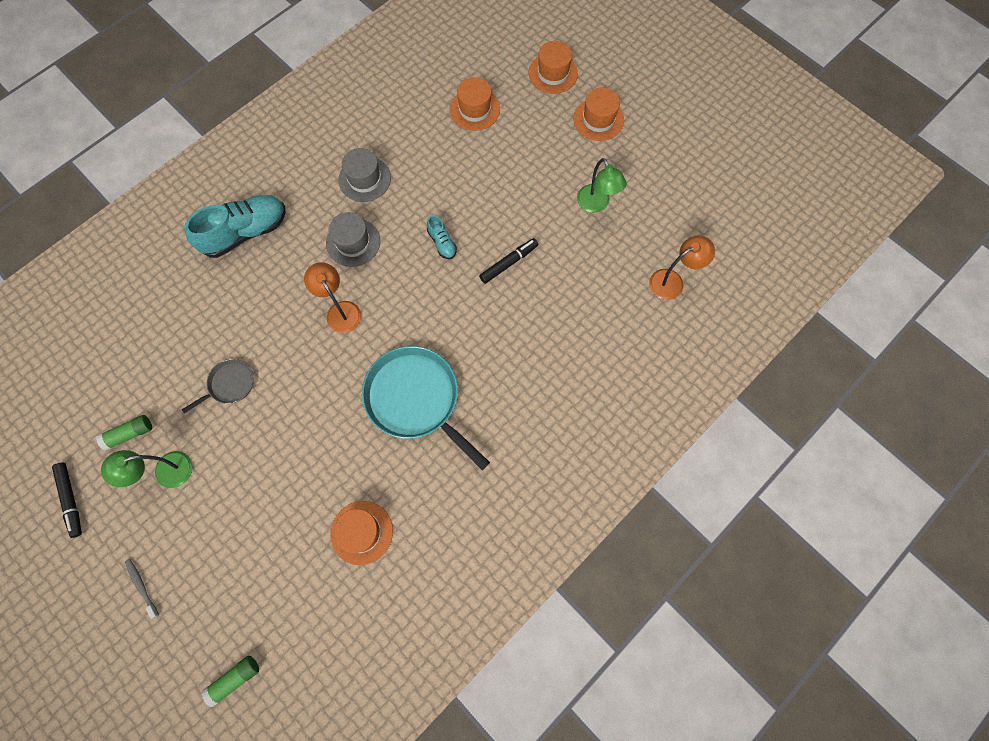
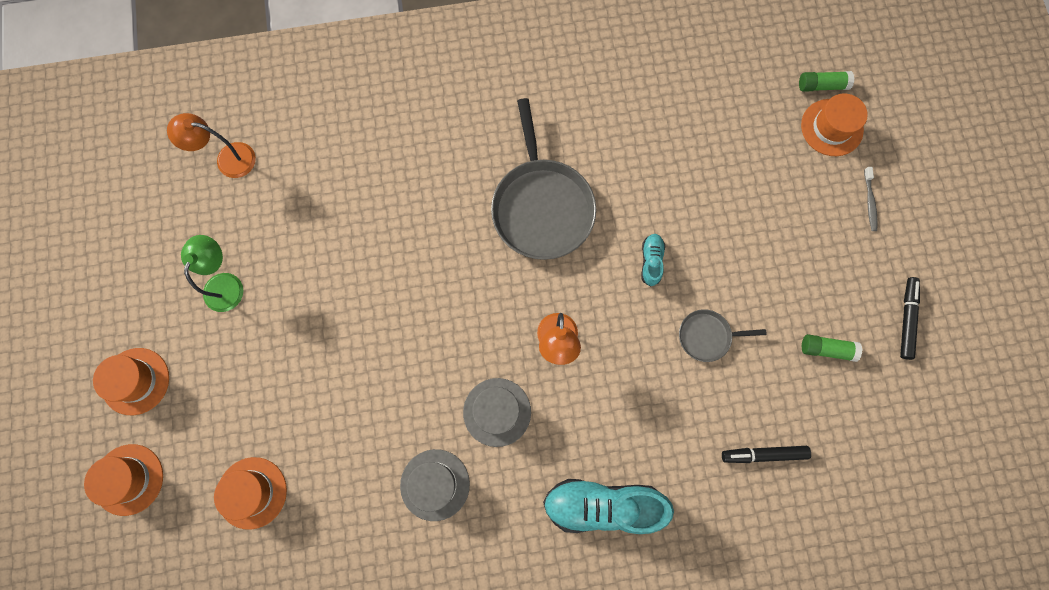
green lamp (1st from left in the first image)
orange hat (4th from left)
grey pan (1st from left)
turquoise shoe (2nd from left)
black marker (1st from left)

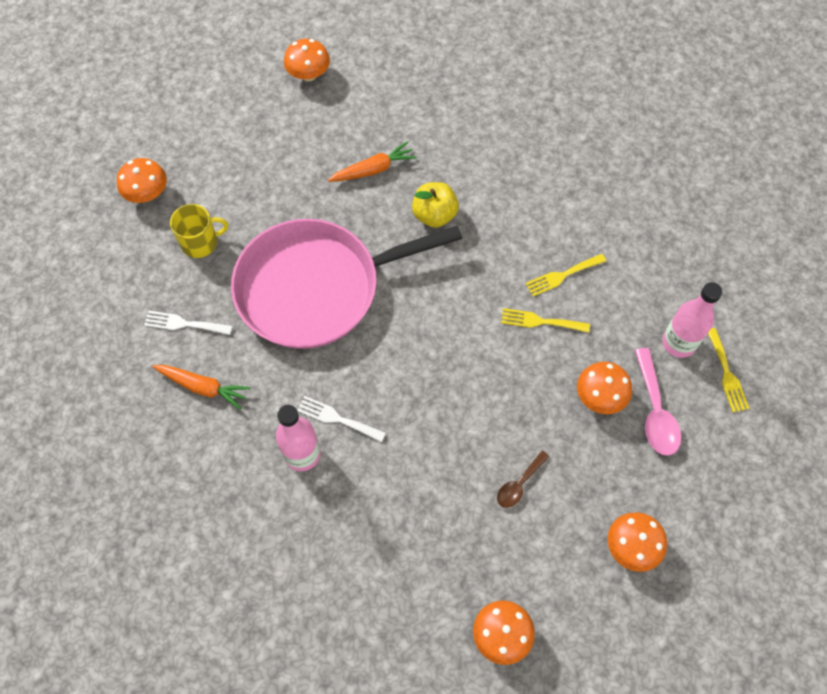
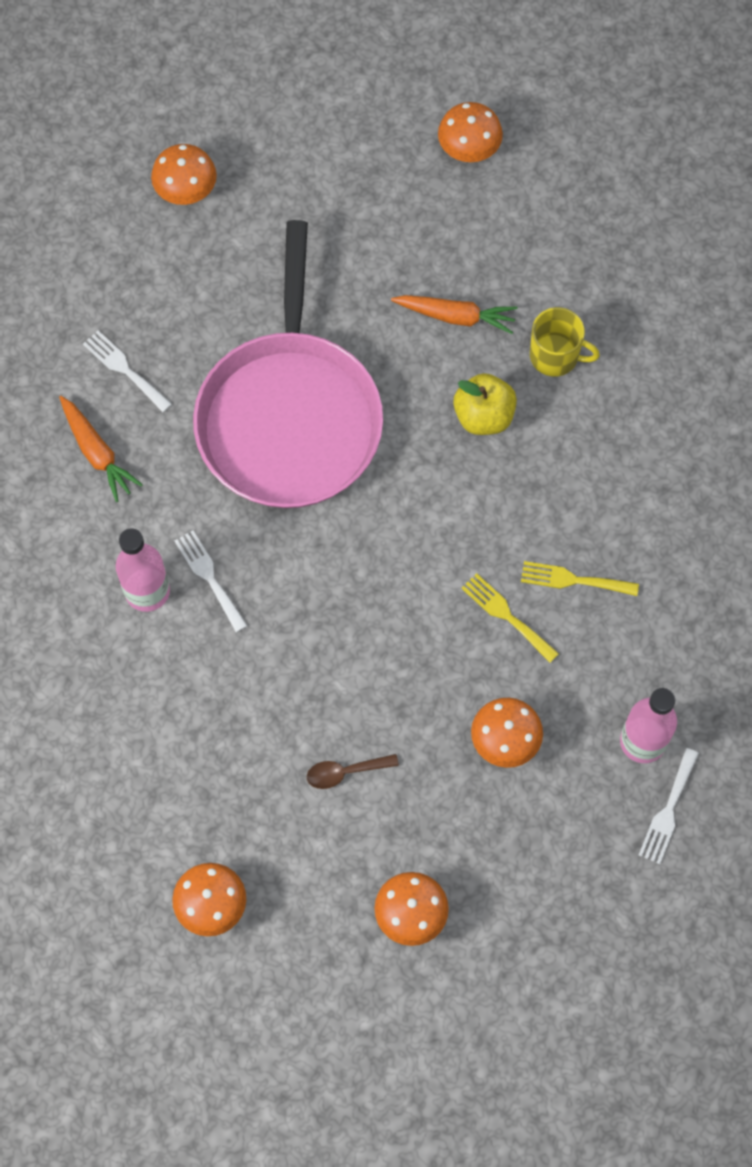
yellow mug
pink pan
pink spoon
white fork (3rd from left)

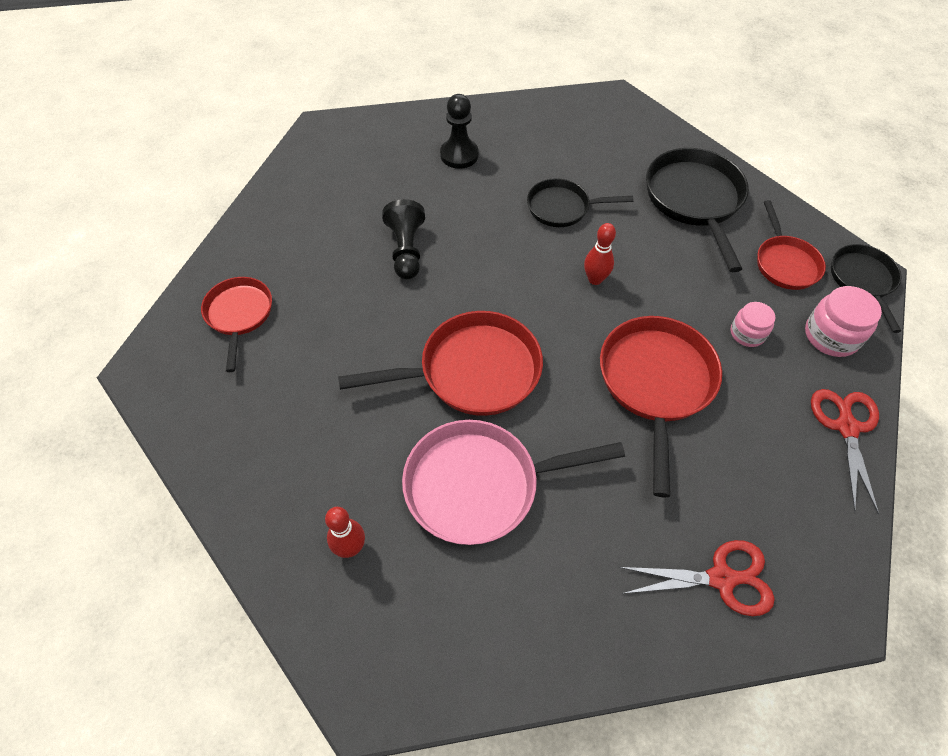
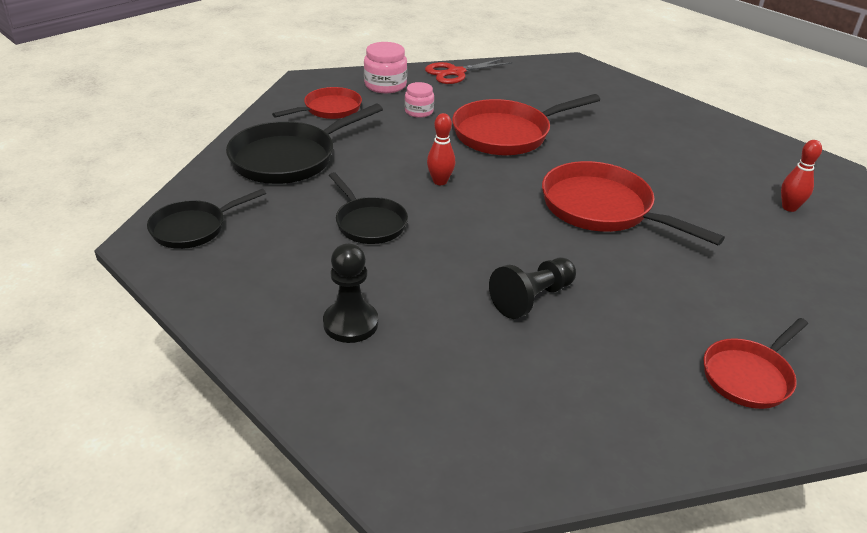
pink pan
red scissors (1st from left in the first image)
black pan (1st from left)

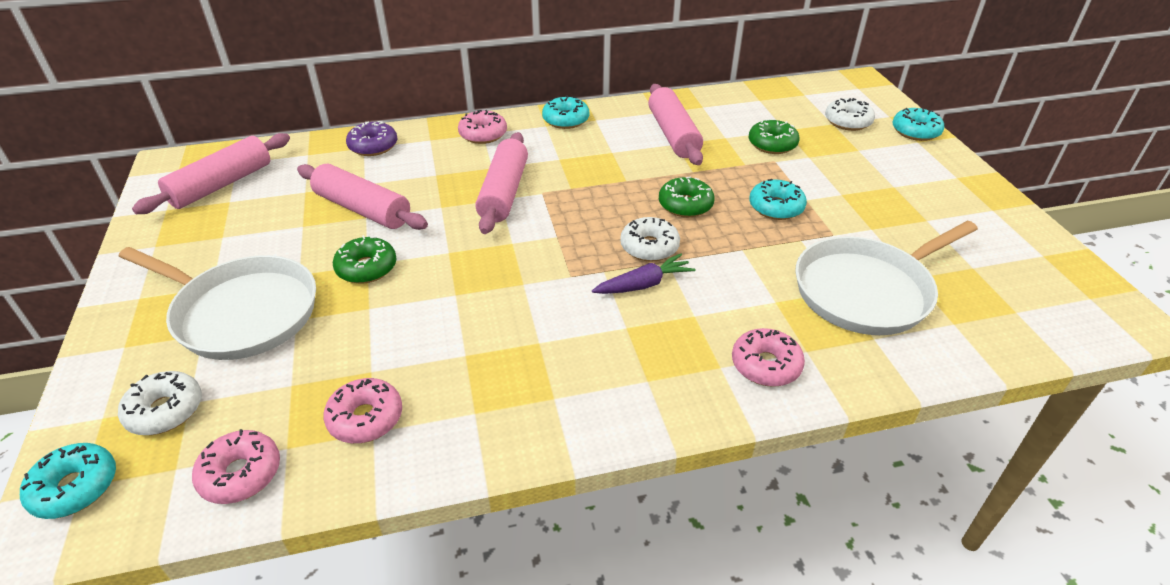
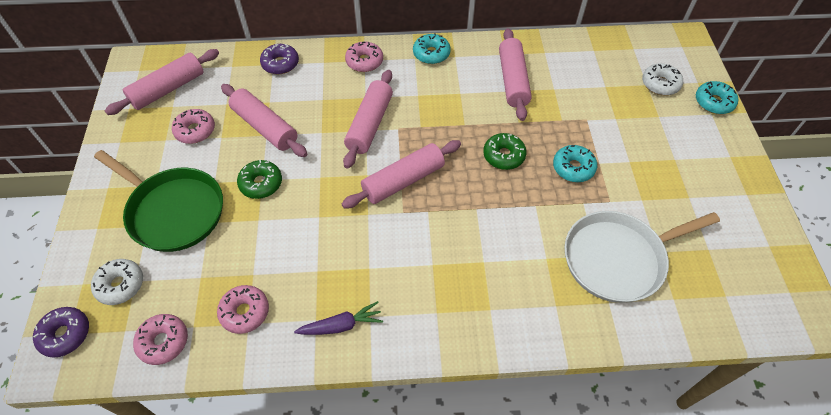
purple donut (1st from left)
green pan
purple carrot
white donut (2nd from left in the first image)
pink donut (2nd from left)
green donut (3rd from left in the first image)
pink rolling pin (4th from left)

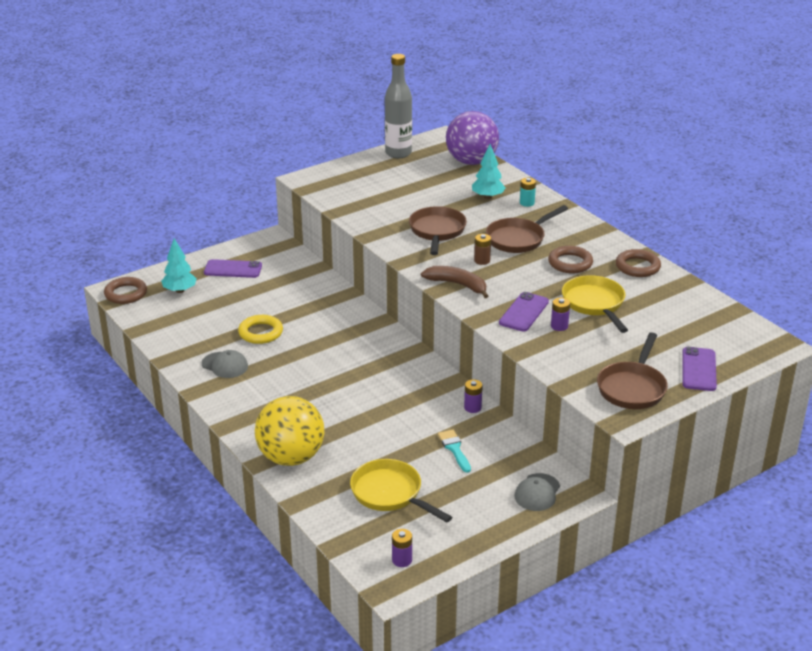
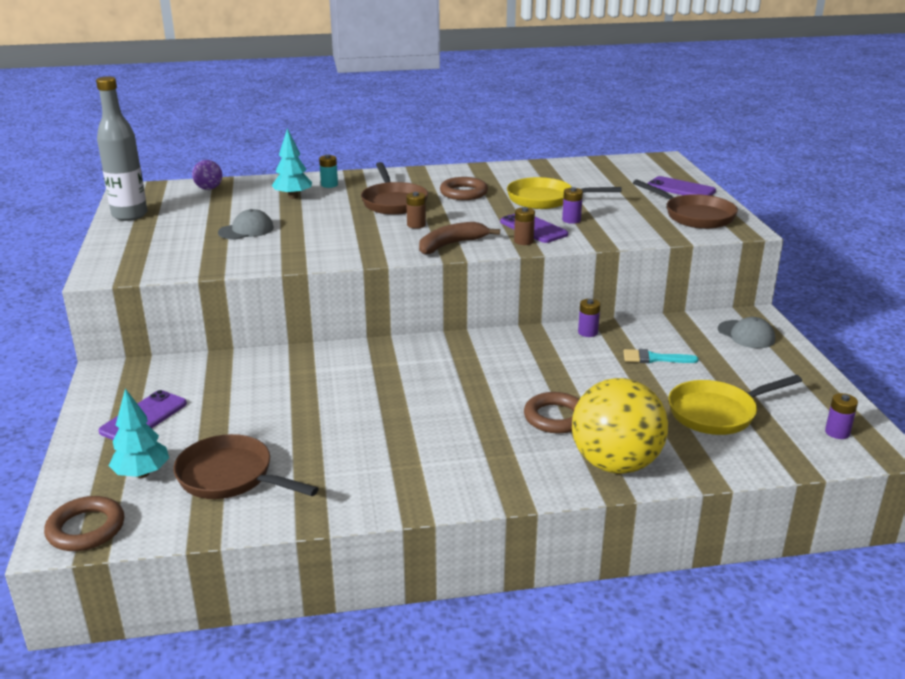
grey cap (1st from left)
yellow ring
brown pan (1st from left)
purple ball
brown ring (3rd from left)
brown battery (2nd from left)

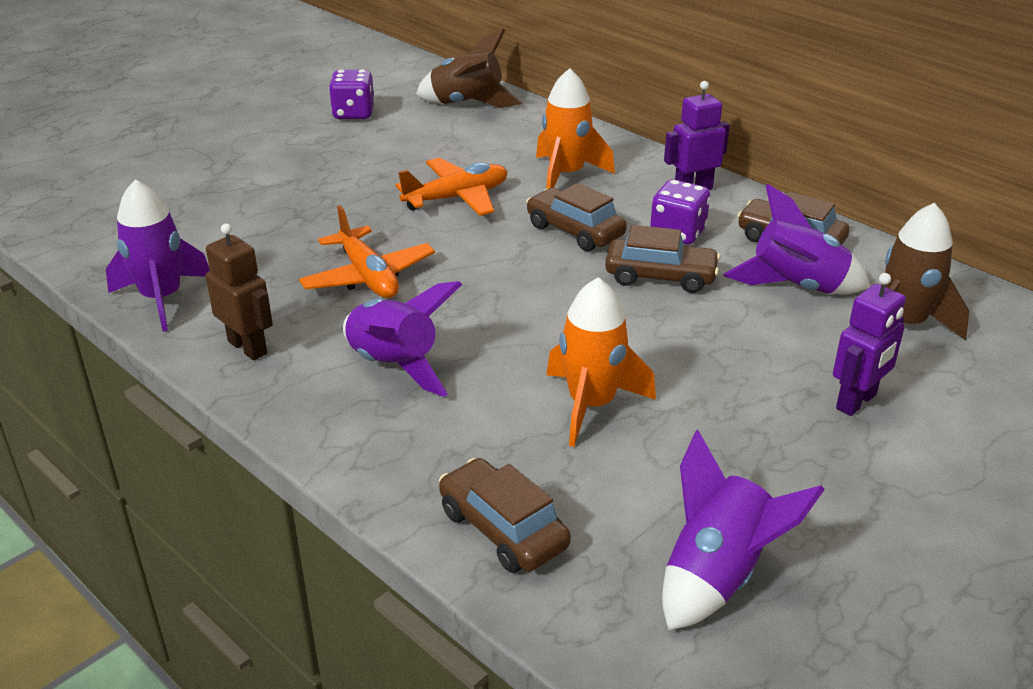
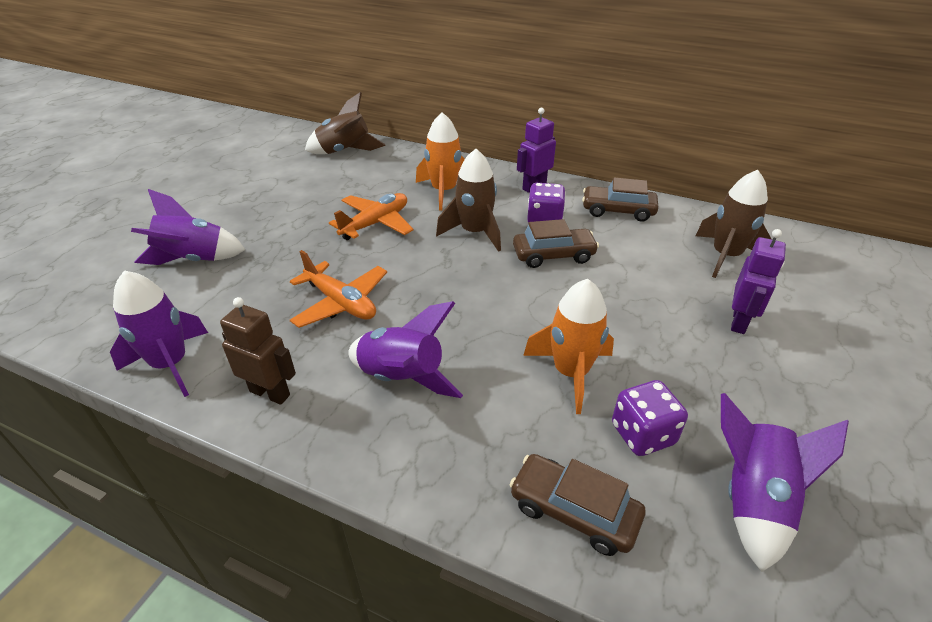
purple dice (2nd from left)
brown rocket (2nd from left)
purple rocket (2nd from left)

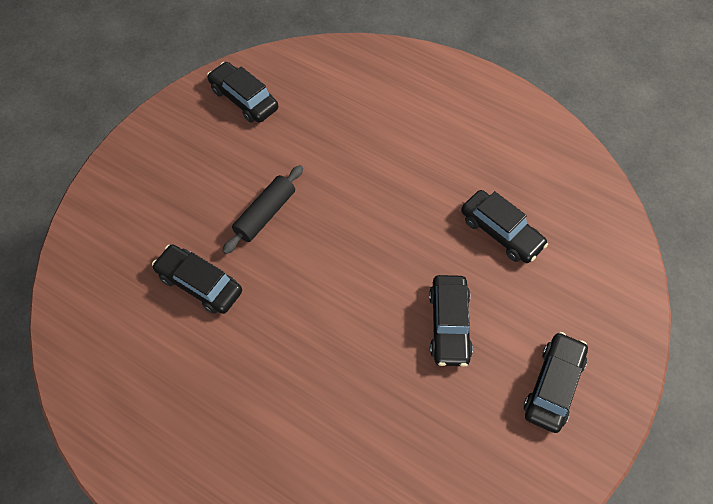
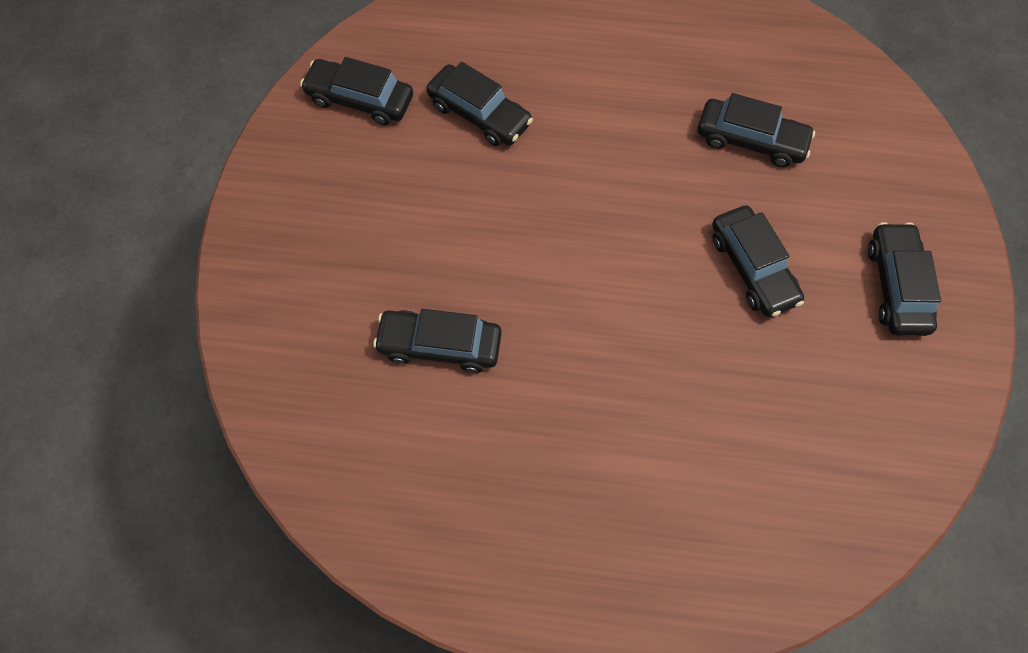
black rolling pin
black car (3rd from left)

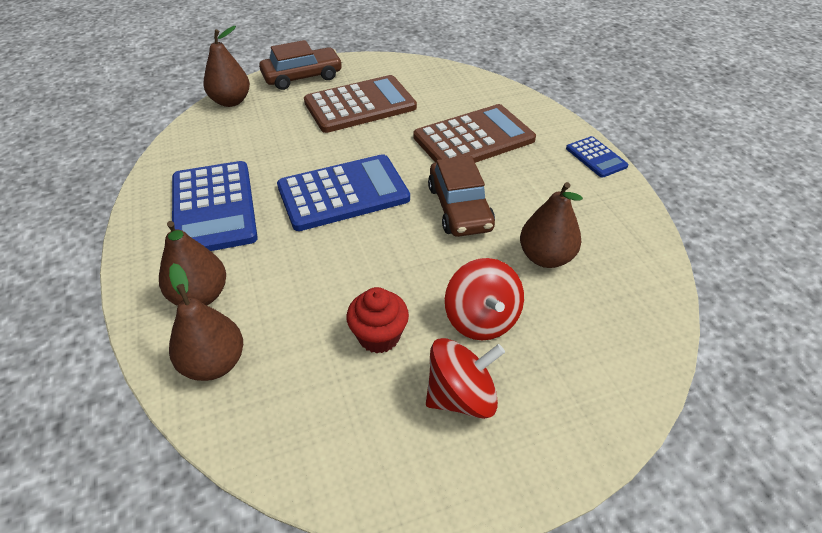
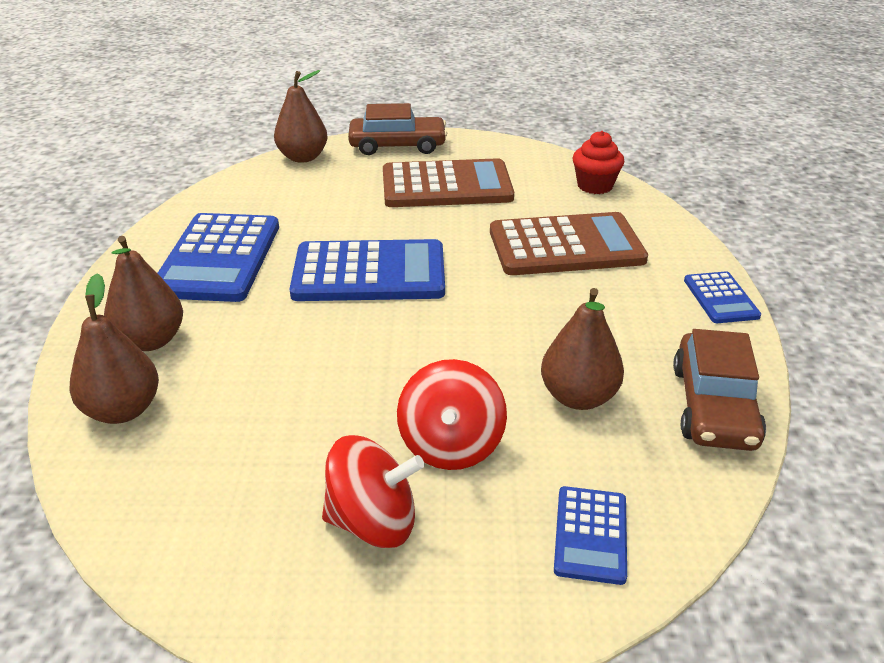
red cupcake
brown car (2nd from left)
blue calculator (3rd from left)

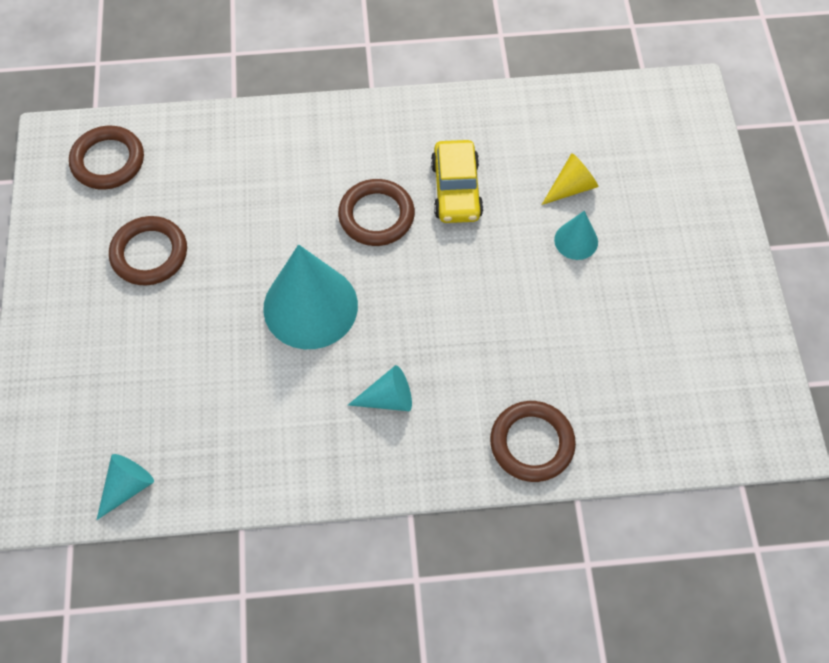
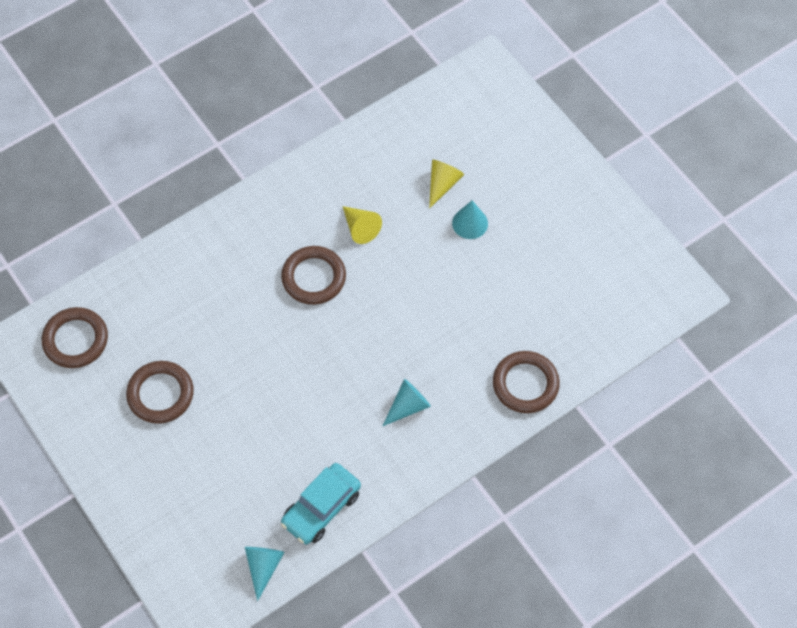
turquoise cone (2nd from left in the first image)
yellow cone (1st from left)
turquoise car

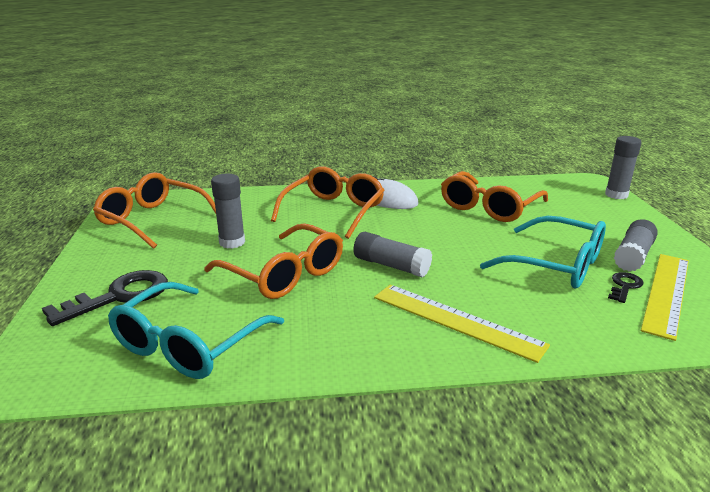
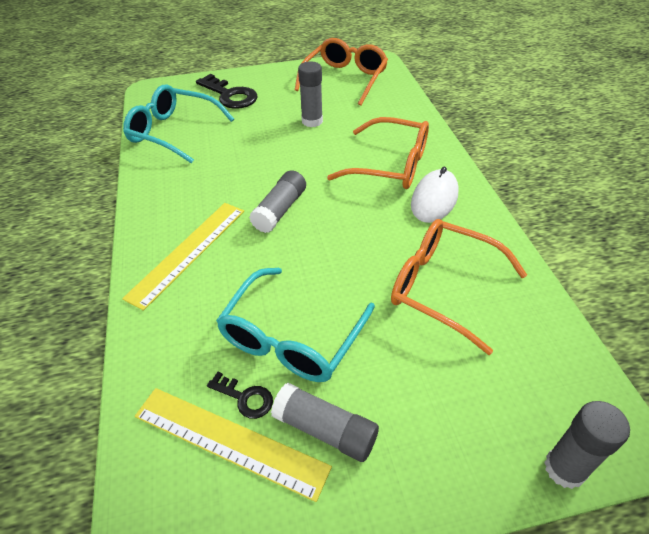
orange glasses (2nd from left in the first image)

